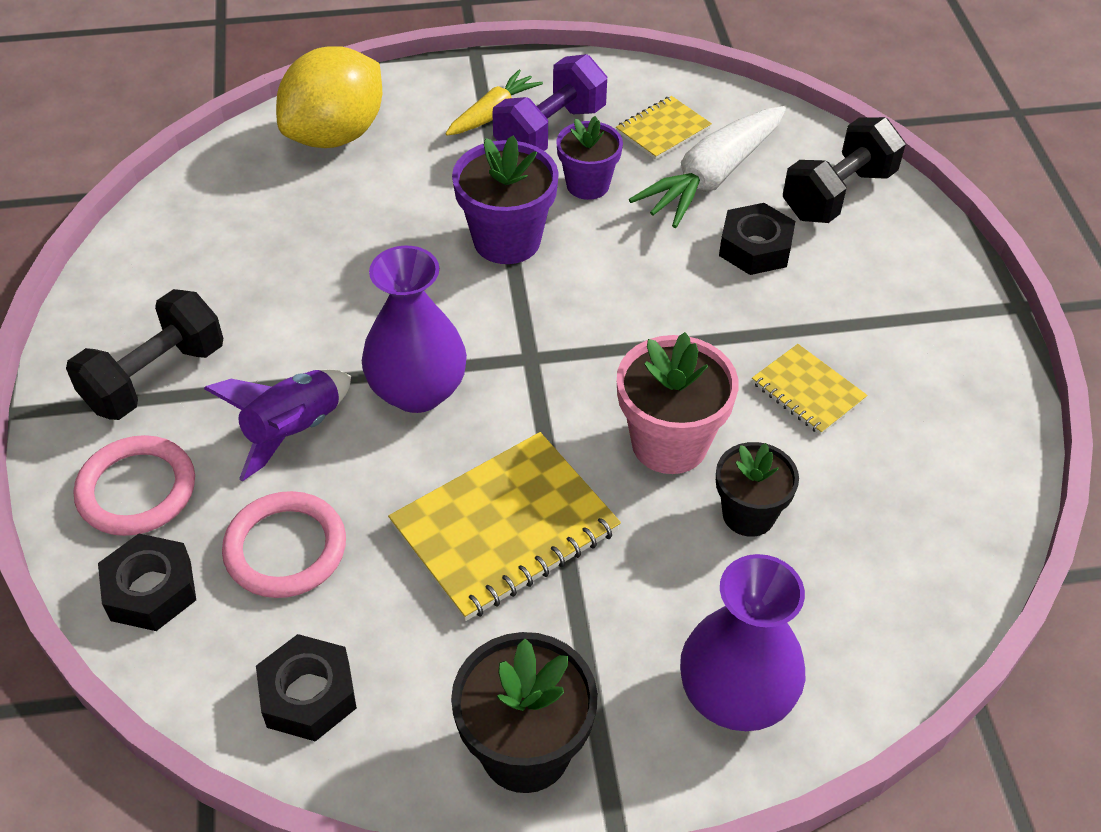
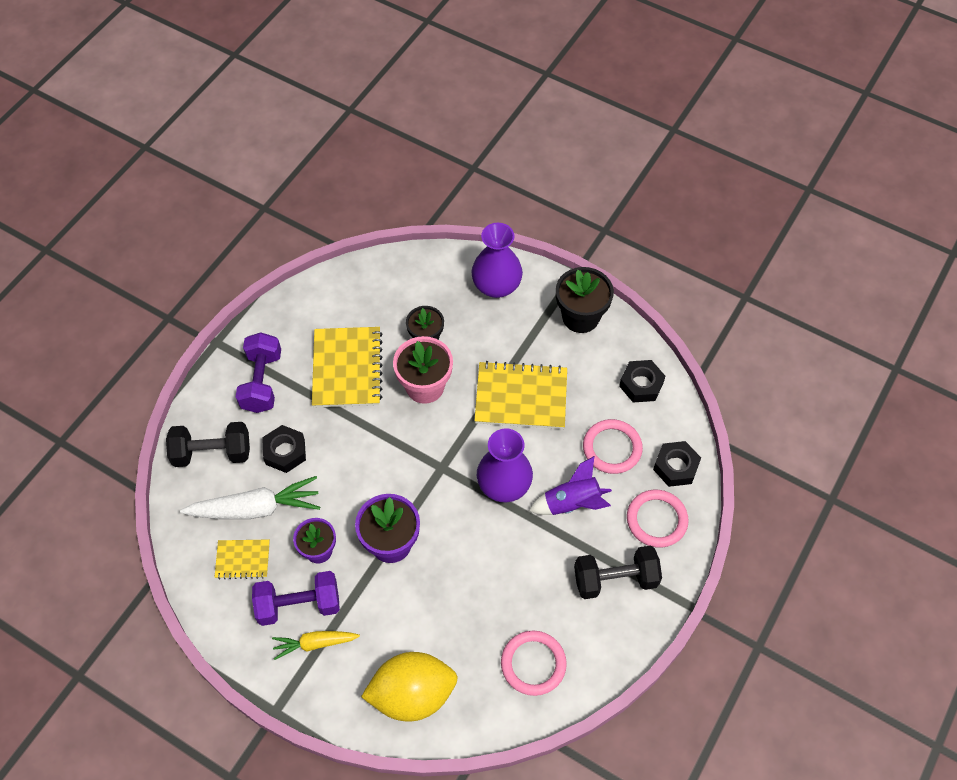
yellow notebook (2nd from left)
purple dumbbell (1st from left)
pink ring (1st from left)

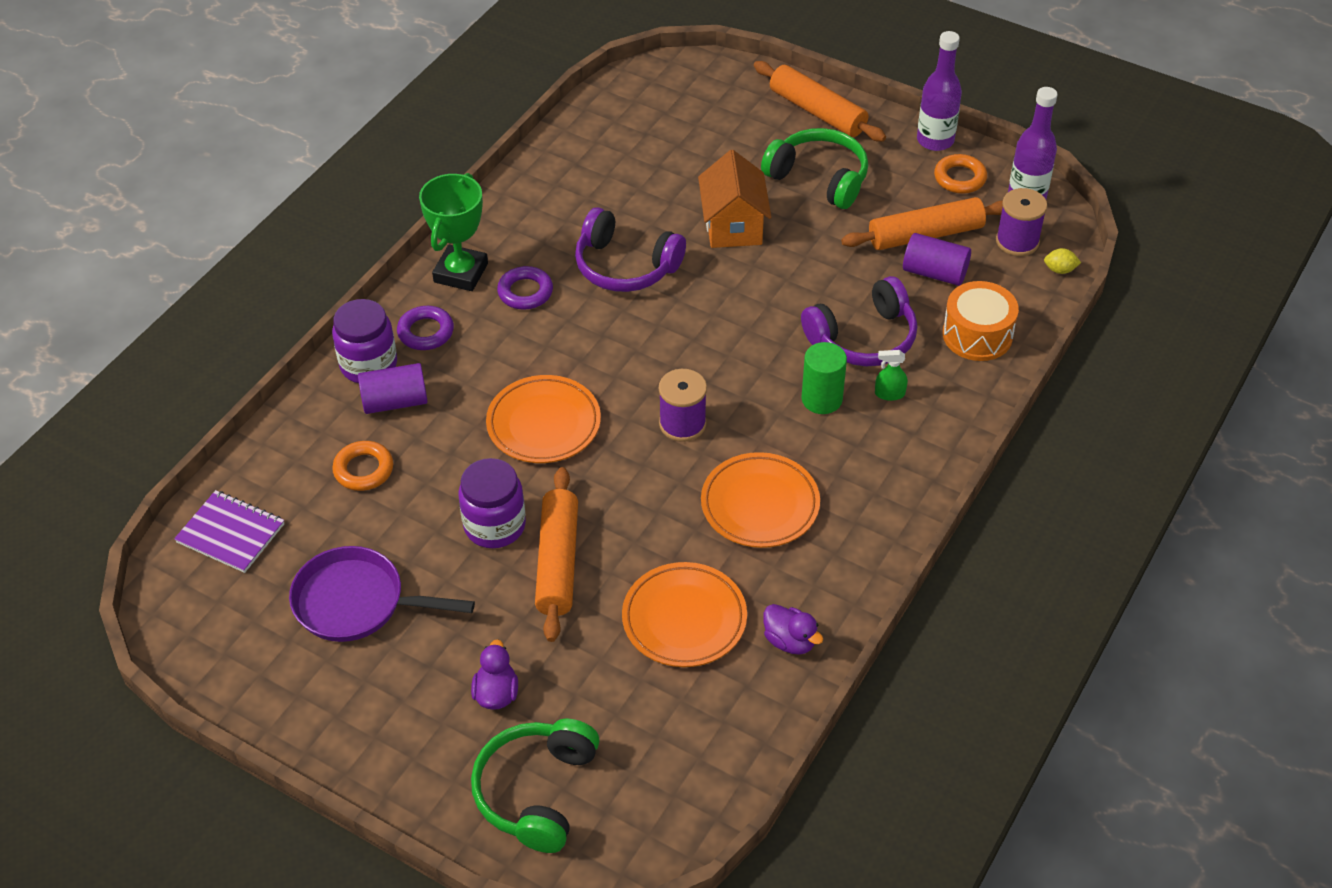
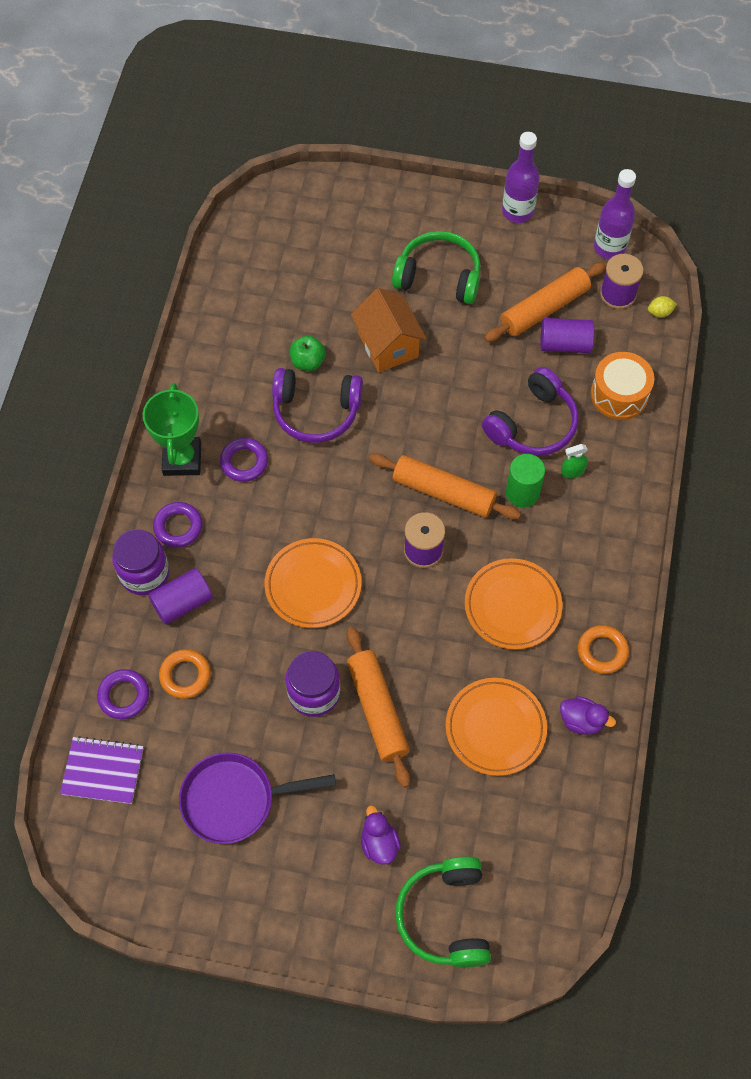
orange rolling pin (2nd from left)
orange ring (2nd from left)
purple ring (1st from left)
green apple

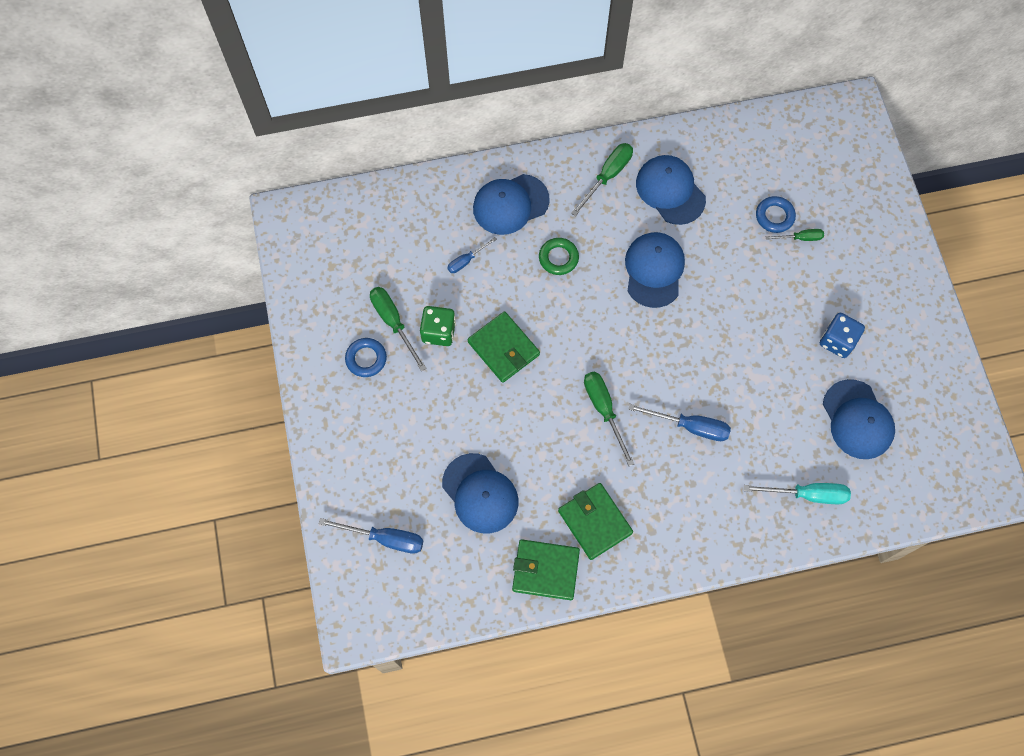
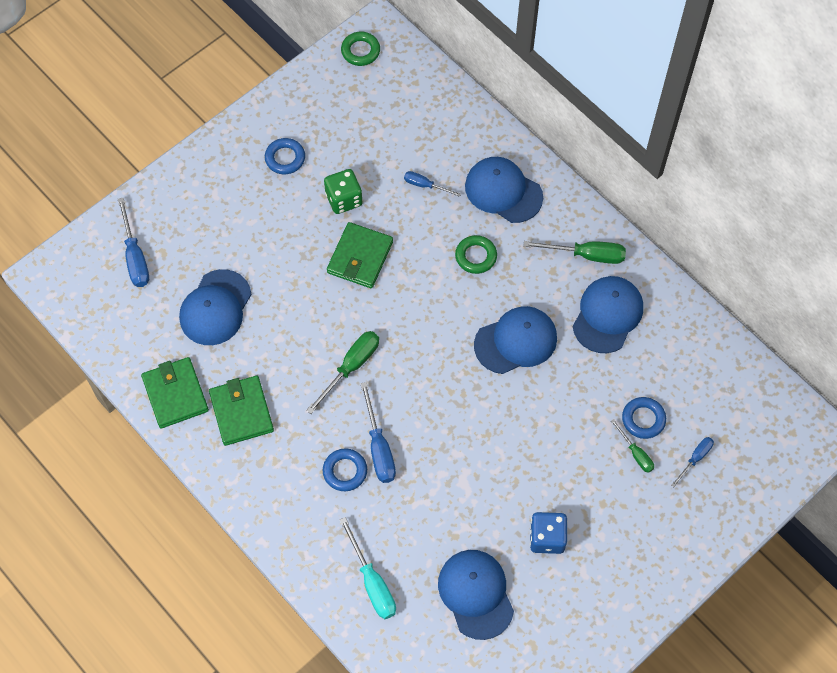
green screwdriver (1st from left in the first image)
green wallet (2nd from left)
blue cap (2nd from left)
blue ring (2nd from left)
green ring (1st from left)
blue screwdriver (4th from left)

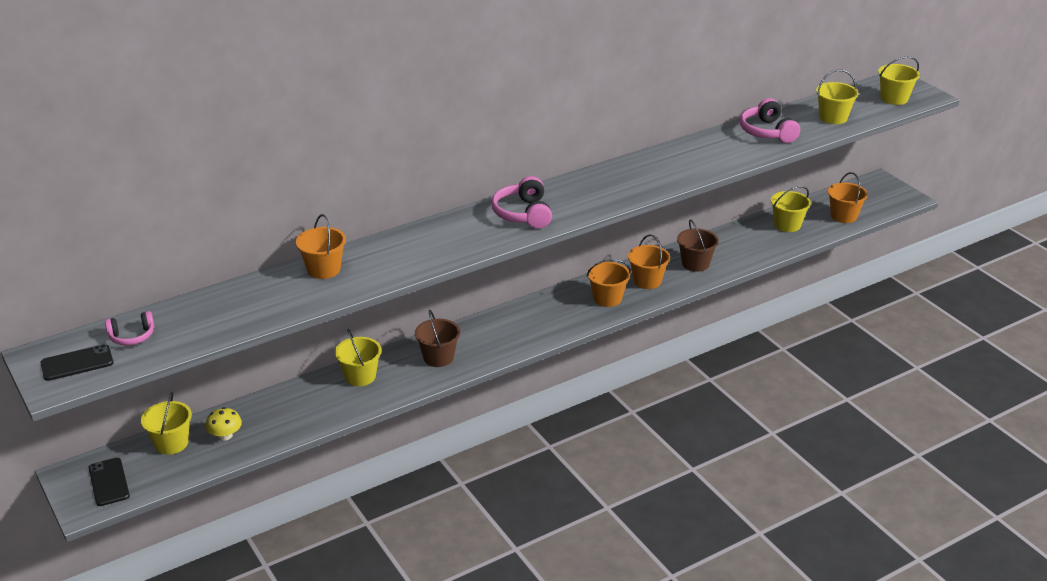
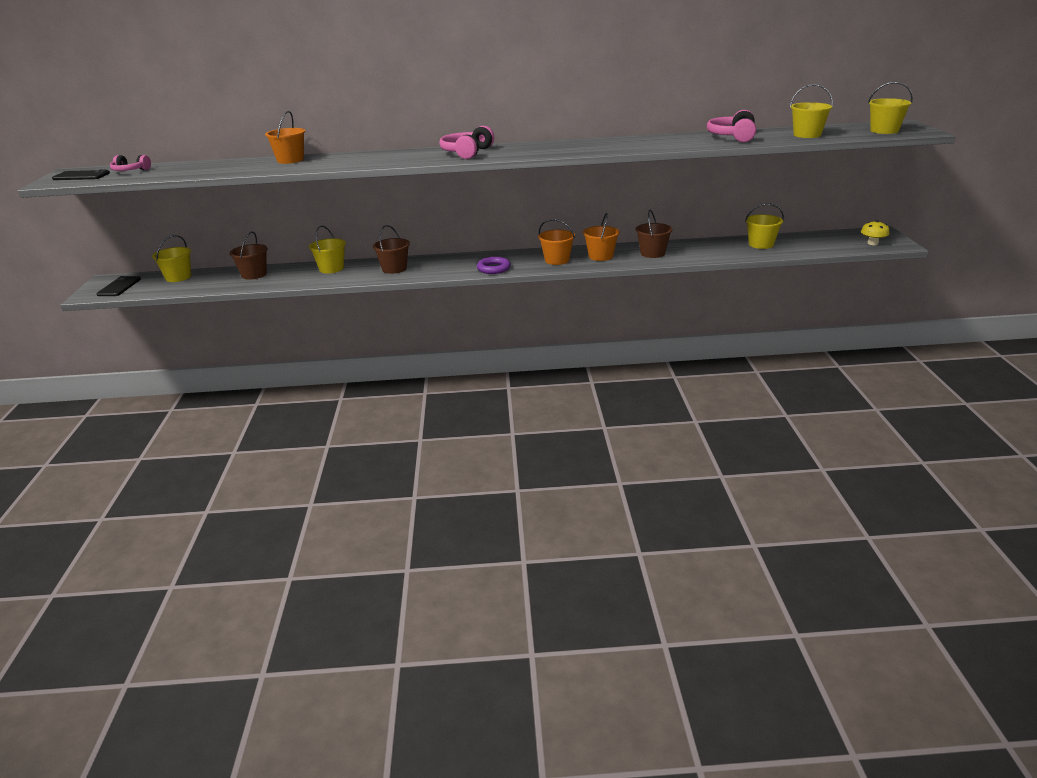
yellow mushroom
orange bucket (4th from left in the first image)
brown bucket (1st from left)
purple ring

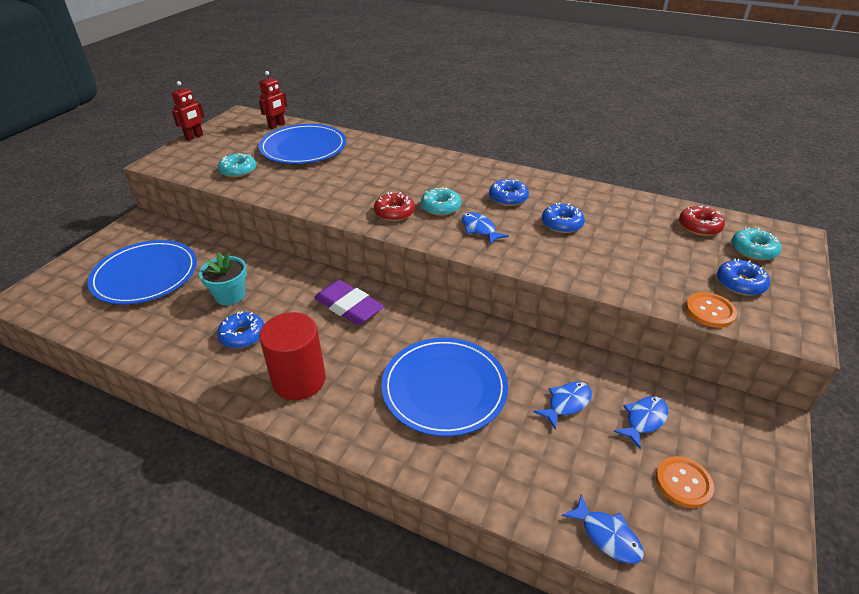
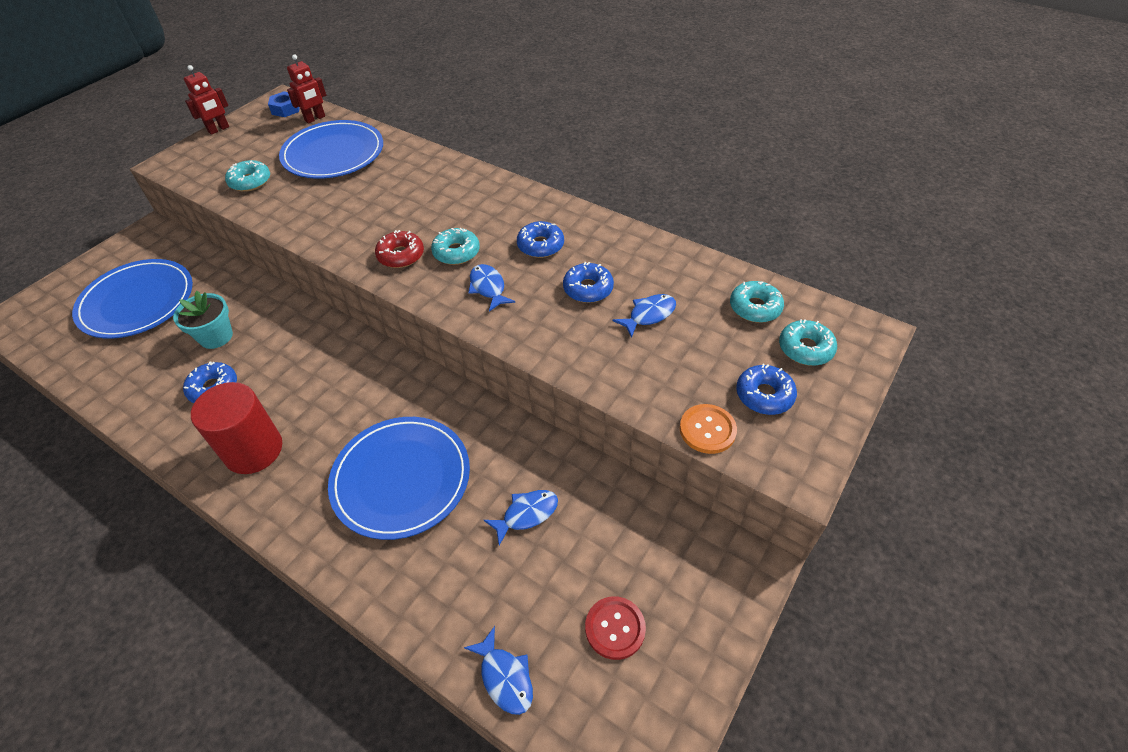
purple eraser
blue fish (4th from left)
red button
turquoise donut (3rd from left)
blue nut

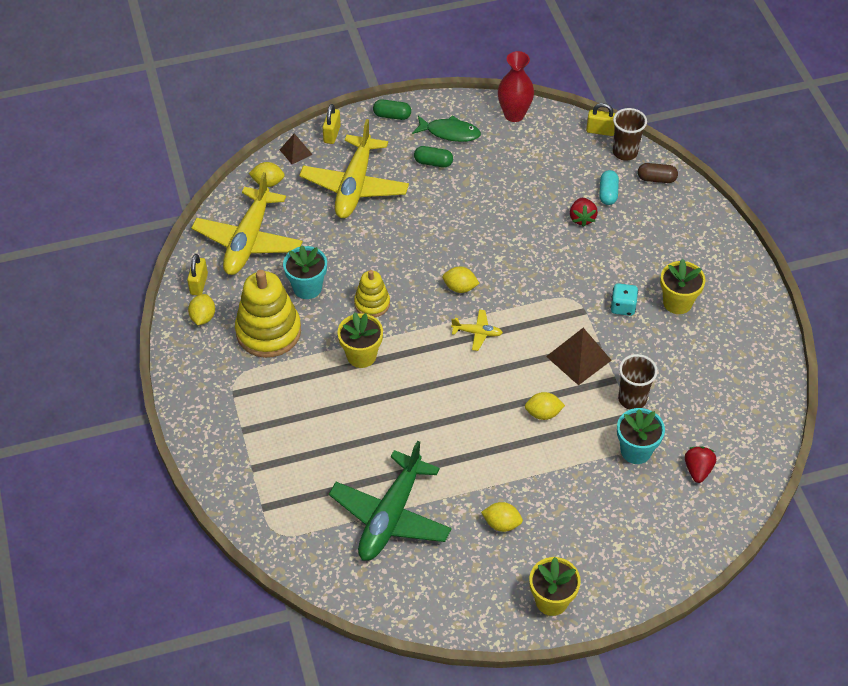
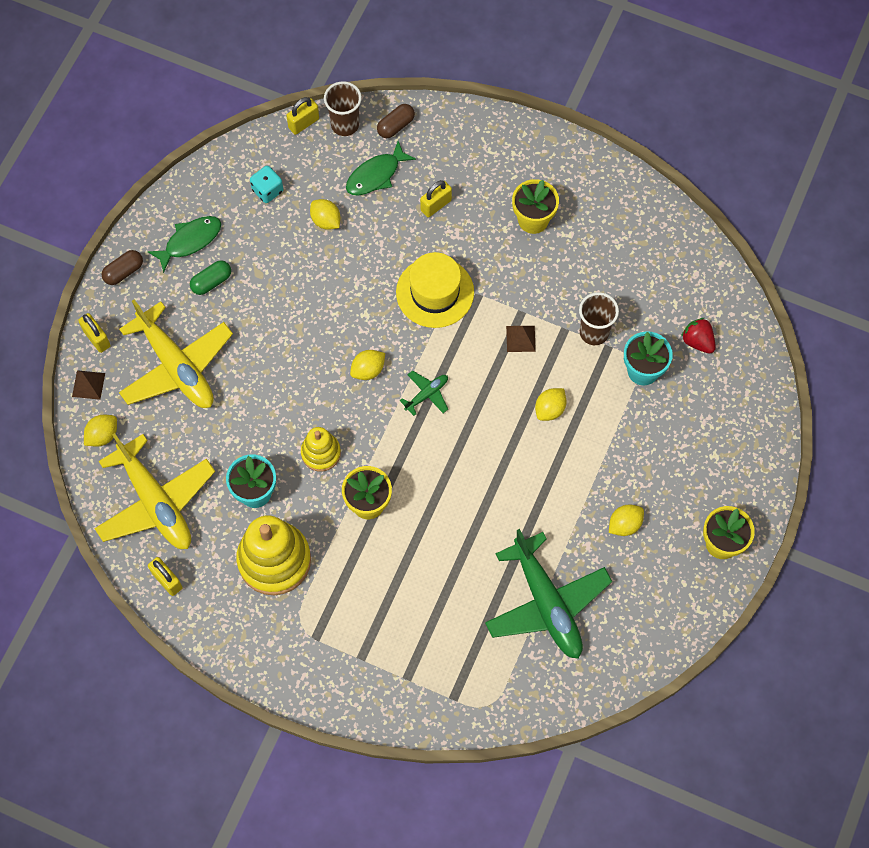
yellow lemon (2nd from left)
brown capsule (1st from left)
green plane (1st from left)
red vase
brown pyramid (2nd from left)
red strawberry (1st from left in the first image)
green fish (2nd from left)
turquoise dice
yellow hat
yellow padlock (4th from left)

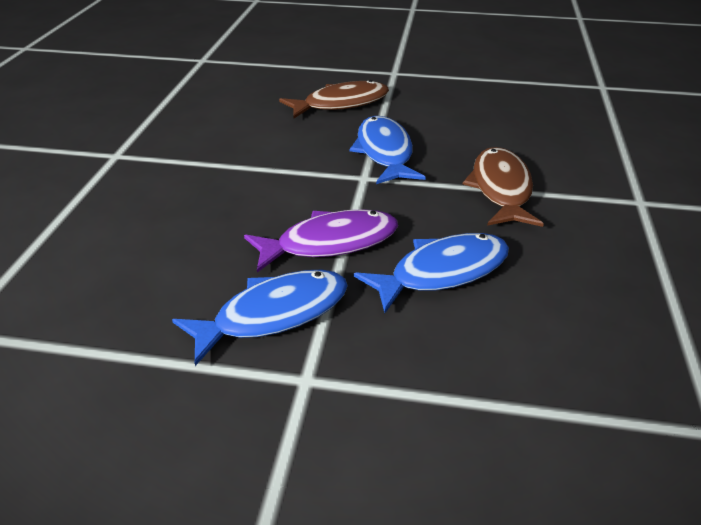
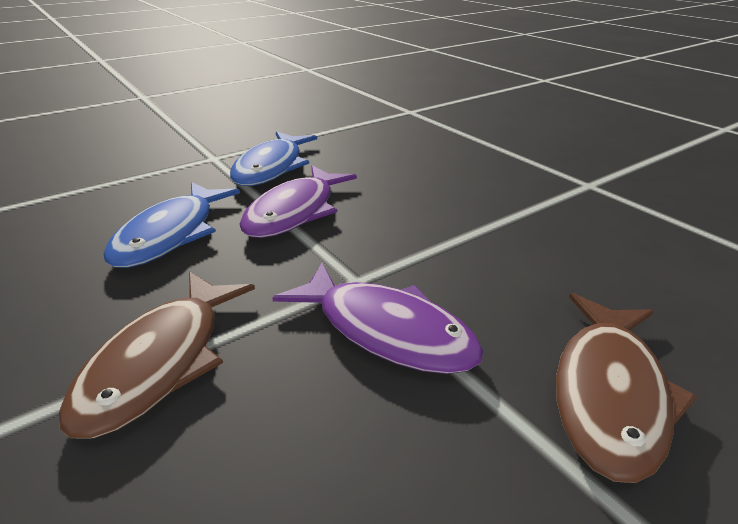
purple fish (2nd from left)
brown fish (1st from left)

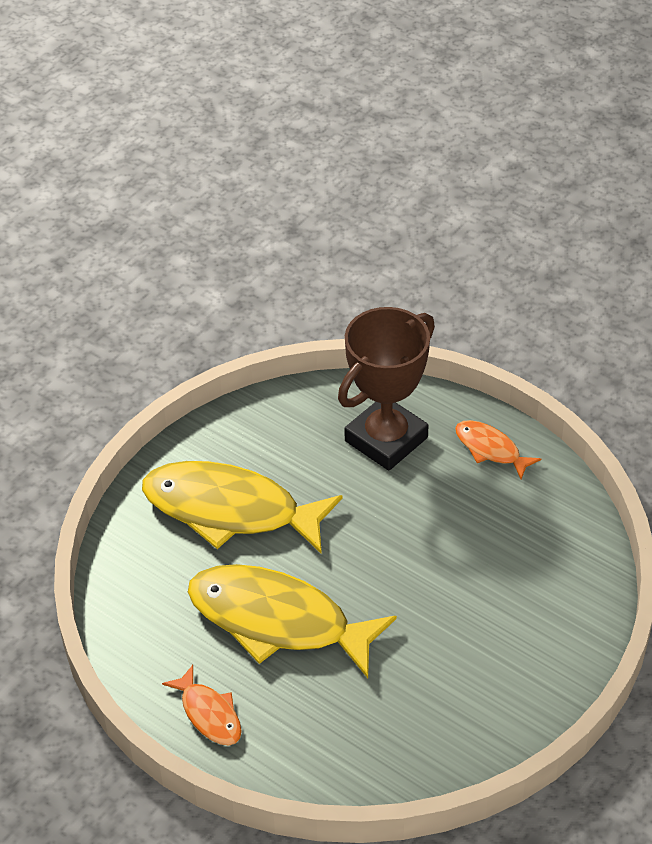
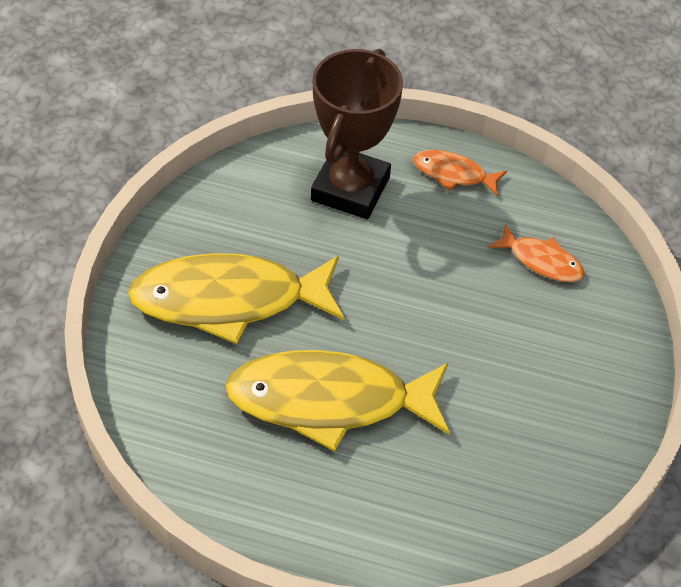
orange fish (2nd from left)

